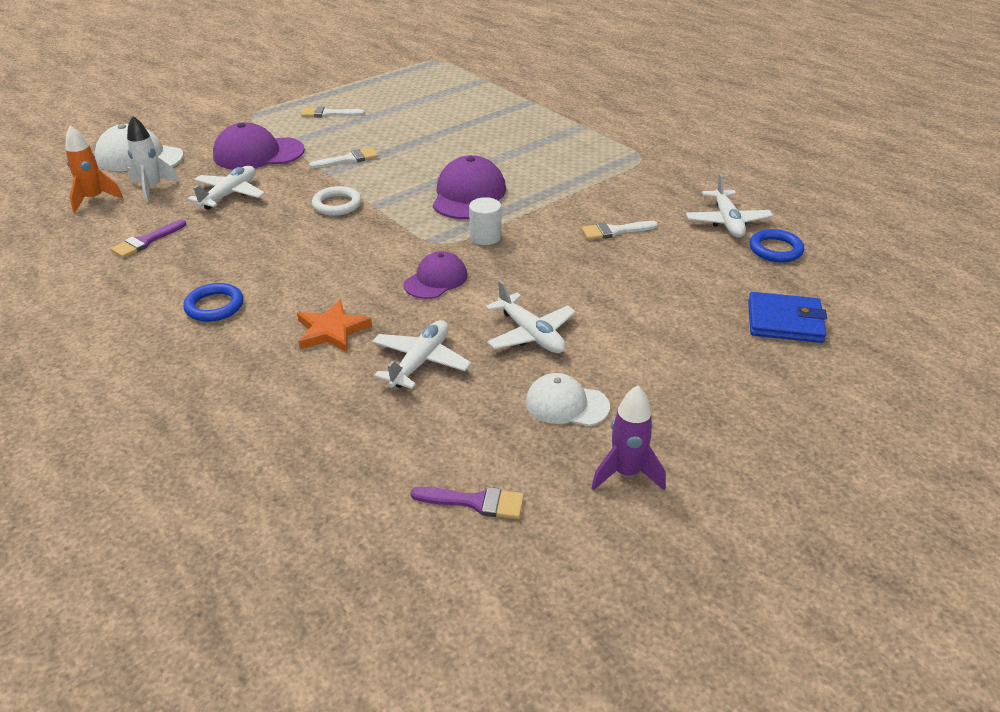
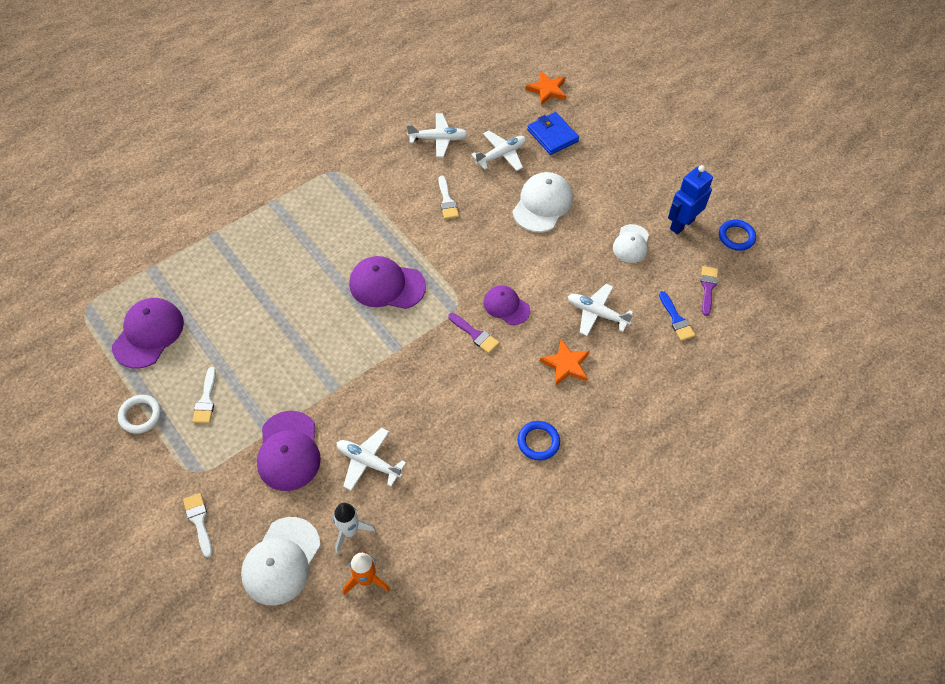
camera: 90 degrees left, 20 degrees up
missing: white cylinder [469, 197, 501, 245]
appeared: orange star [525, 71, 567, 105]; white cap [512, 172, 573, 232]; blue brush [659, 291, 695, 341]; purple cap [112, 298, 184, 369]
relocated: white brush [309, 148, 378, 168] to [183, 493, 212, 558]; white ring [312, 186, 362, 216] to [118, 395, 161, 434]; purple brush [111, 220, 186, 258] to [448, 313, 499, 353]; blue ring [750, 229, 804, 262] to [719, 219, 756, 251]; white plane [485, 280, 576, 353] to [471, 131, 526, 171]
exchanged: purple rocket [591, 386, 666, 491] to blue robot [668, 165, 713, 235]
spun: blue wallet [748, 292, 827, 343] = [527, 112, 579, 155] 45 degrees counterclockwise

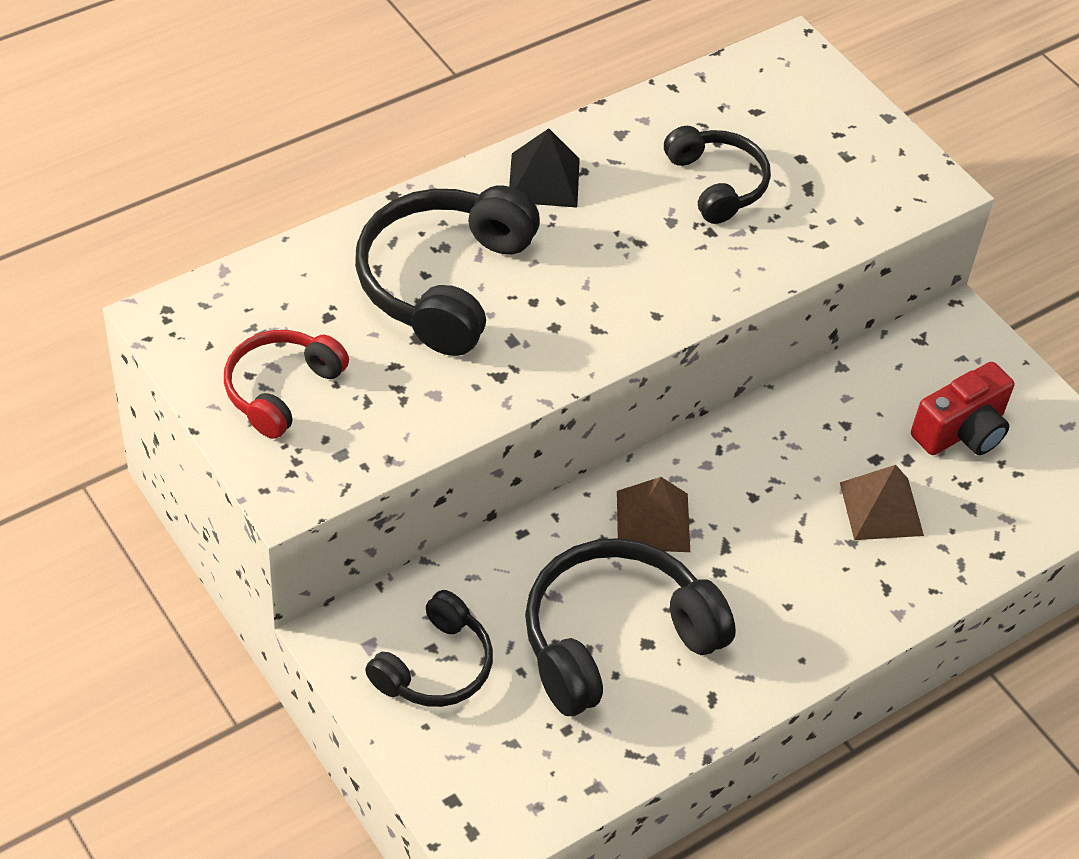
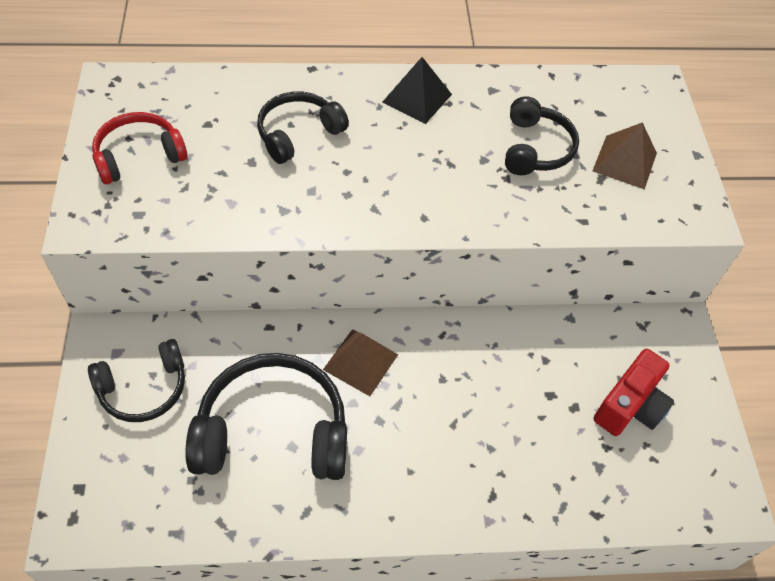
camera: 30 degrees right, 5 degrees up
relocated: brown pyramid [840, 465, 924, 540] to [593, 122, 657, 189]
spun: red camera [911, 362, 1014, 455] = [594, 349, 674, 436] 45 degrees counterclockwise
size: black headphones [355, 186, 540, 356] = [257, 91, 349, 164] x0.61

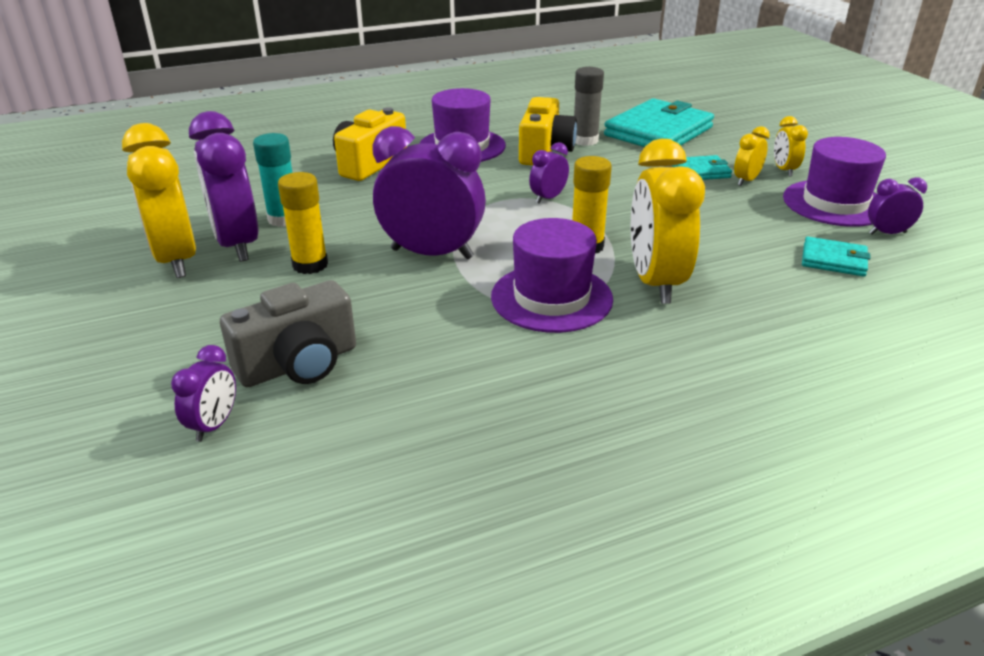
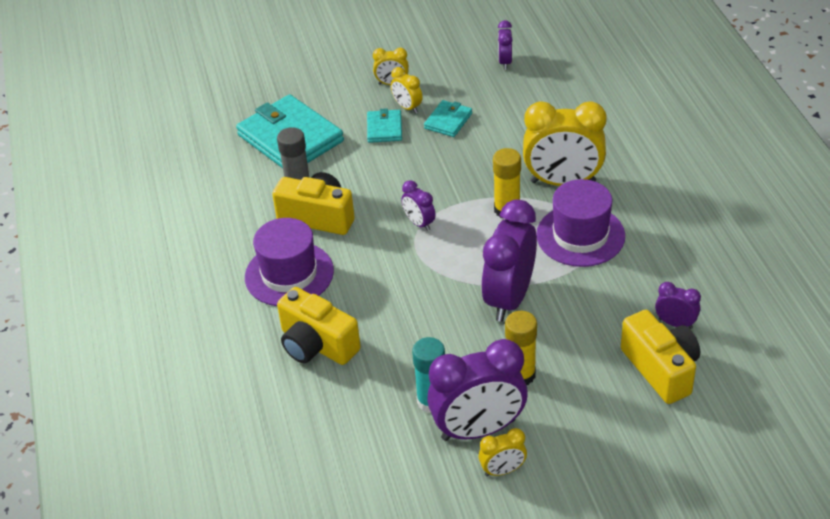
camera: 80 degrees left, 10 degrees up
missing: purple hat [783, 137, 886, 227]
relocated: turquoise wallet [802, 237, 870, 276] to [424, 100, 472, 137]; purple clock [171, 345, 236, 442] to [655, 282, 701, 329]
colour: grey camera [220, 280, 356, 387] to yellow camera [621, 310, 700, 404]
size: yellow clock [122, 123, 196, 278] = [479, 428, 527, 476] x0.48

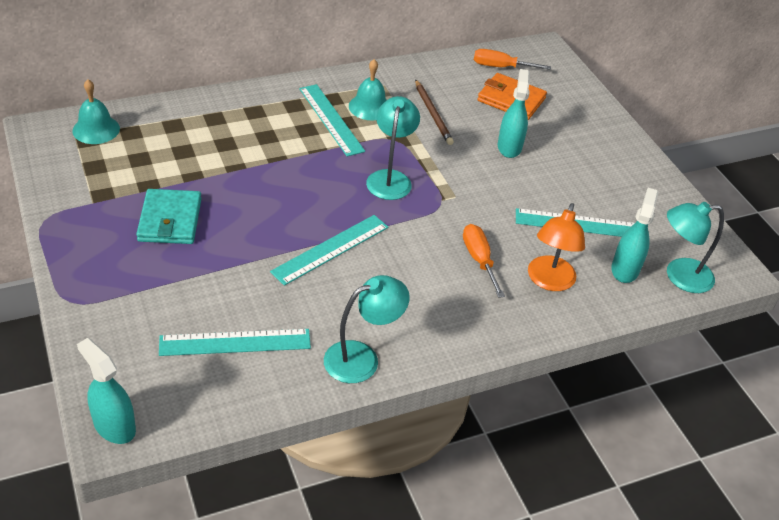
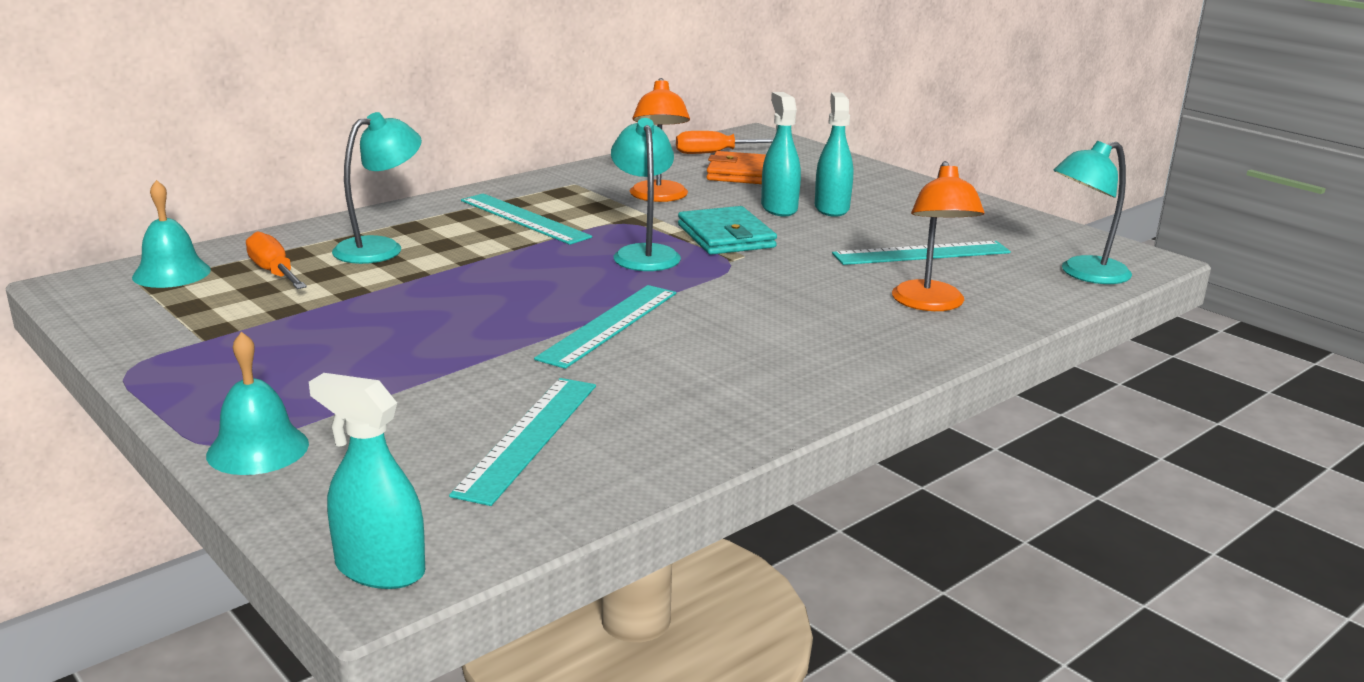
camera: 15 degrees left, 20 degrees down
relocated: turquoise bell [349, 59, 386, 121] to [206, 332, 309, 475]; turquoise spray bottle [611, 188, 658, 283] to [815, 92, 853, 217]; turquoise wallet [136, 189, 202, 244] to [678, 206, 777, 255]; orange screwdriver [463, 224, 505, 298] to [246, 231, 307, 289]; turquoise lamp [324, 275, 410, 383] to [332, 112, 422, 264]
exchanged: brown pencil [415, 80, 454, 145] to orange lamp [630, 78, 690, 202]
spun: turquoise ruler [159, 329, 311, 356] = [449, 378, 596, 506] 45 degrees counterclockwise

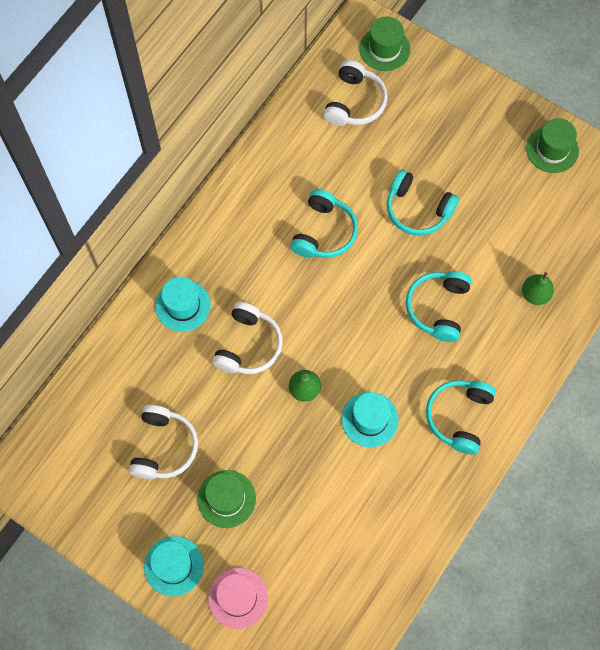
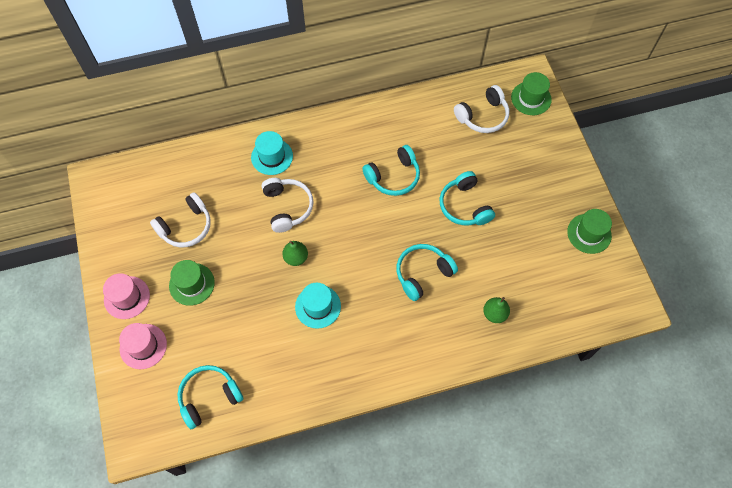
camera: 40 degrees right, 5 degrees down
relocated: turquoise headphones [426, 380, 496, 455] to [178, 365, 244, 429]
colour: turquoise hat [144, 536, 204, 596] to pink hat [103, 273, 150, 319]
spun: white headphones [212, 302, 283, 374] = [262, 178, 314, 233] 75 degrees counterclockwise

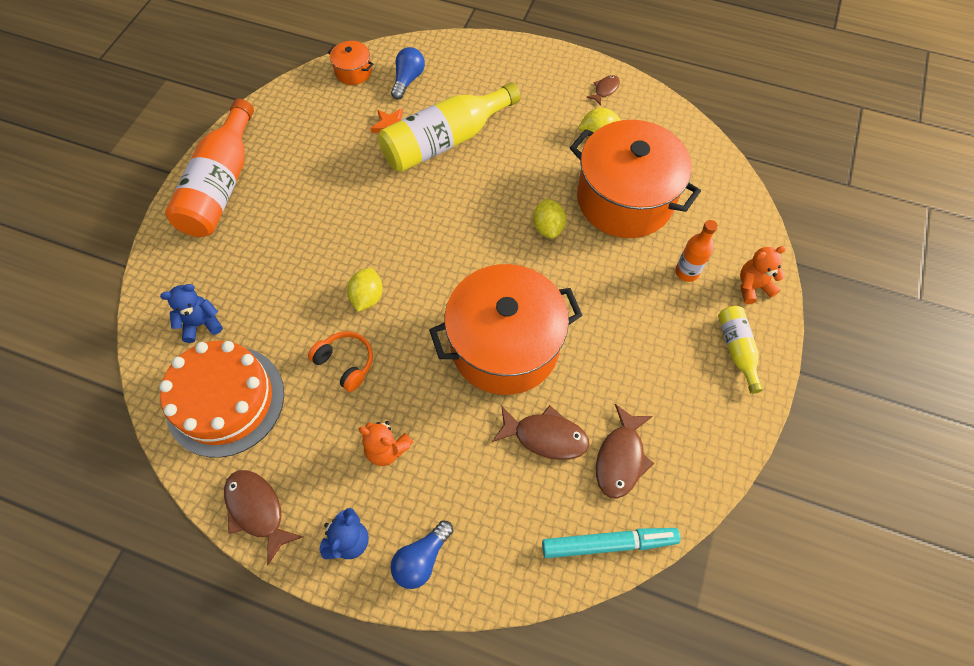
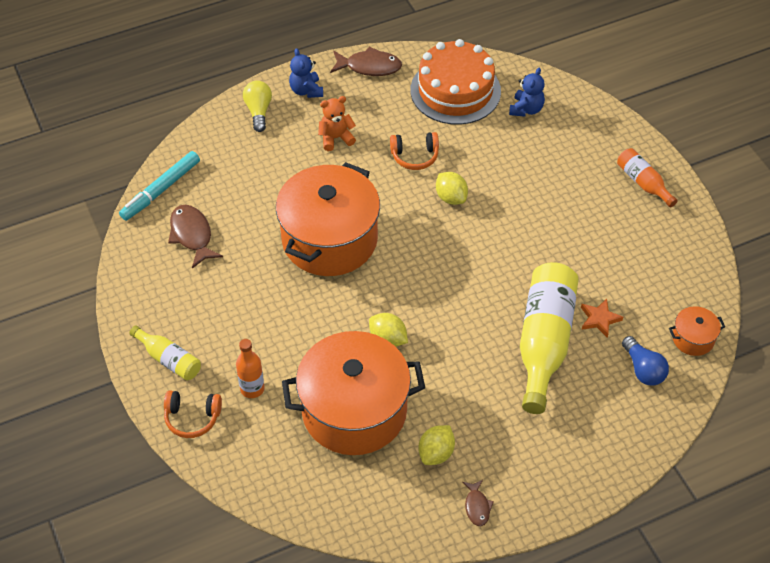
camera: 135 degrees right, 10 degrees down
missing: brown fish [492, 405, 589, 460]
exchanged: orange teddy bear [740, 246, 786, 304] to orange headphones [164, 390, 222, 438]
colour: blue light bulb [391, 520, 453, 589] to yellow light bulb [243, 80, 272, 132]
size: orange bottle [165, 99, 254, 237] = [617, 148, 678, 207] x0.51

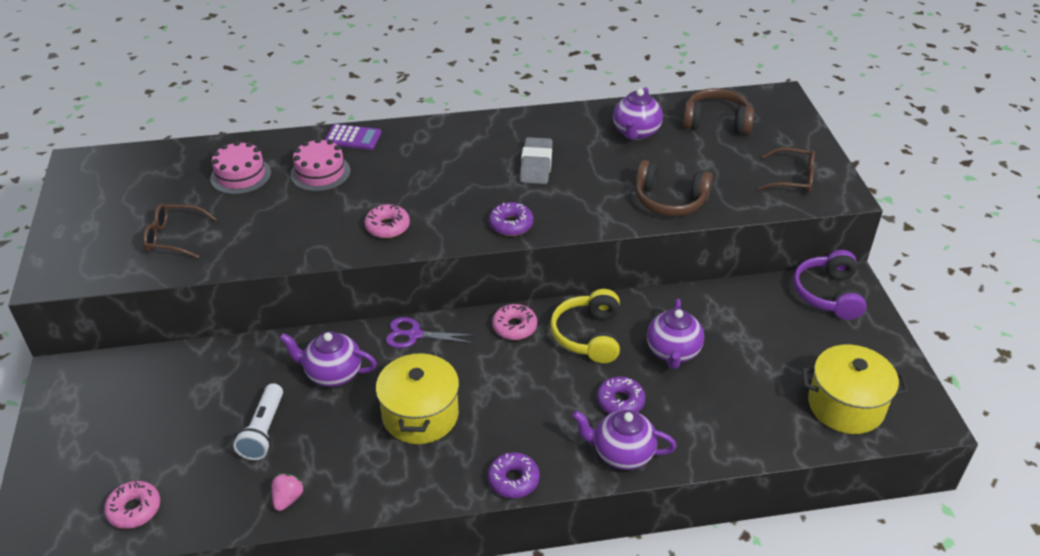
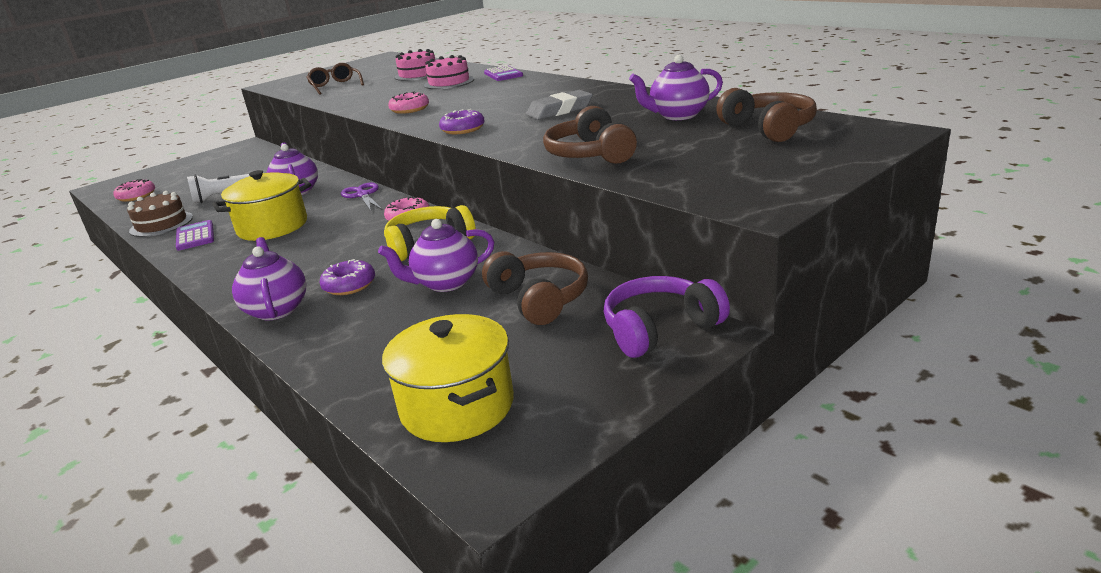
camera: 60 degrees right, 15 degrees down
missing: brown glasses [758, 148, 815, 193]; purple donut [488, 452, 540, 498]
appeared: purple calculator [176, 220, 214, 251]; brown headphones [482, 251, 588, 325]
exchanged: pink strawberry [272, 474, 304, 511] to brown cake [127, 191, 193, 237]

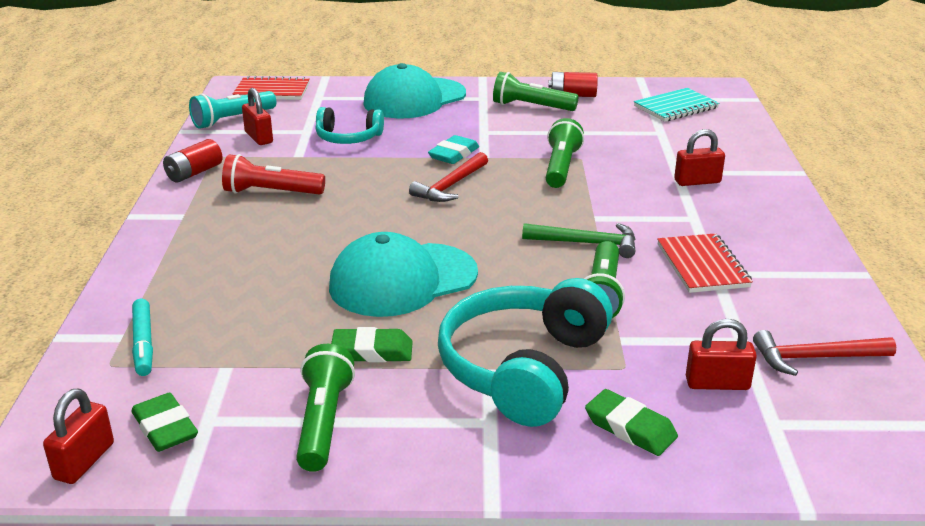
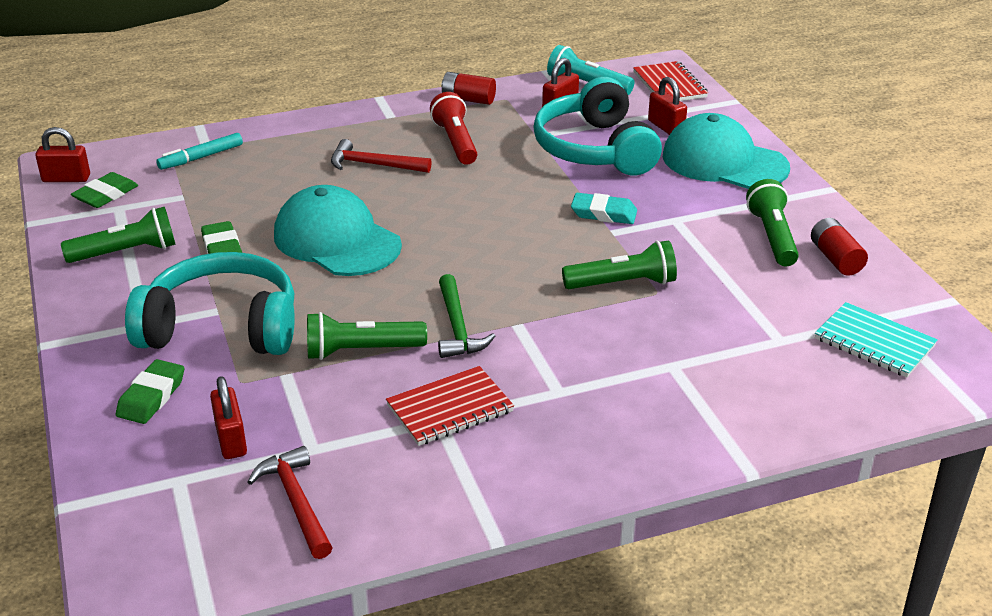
camera: 70 degrees right, 5 degrees up
relocated: red padlock [674, 129, 725, 186] to [648, 77, 687, 135]; red hammer [409, 152, 488, 202] to [331, 139, 431, 173]
size: turquoise headphones [315, 107, 384, 144] = [533, 77, 662, 175] x1.79

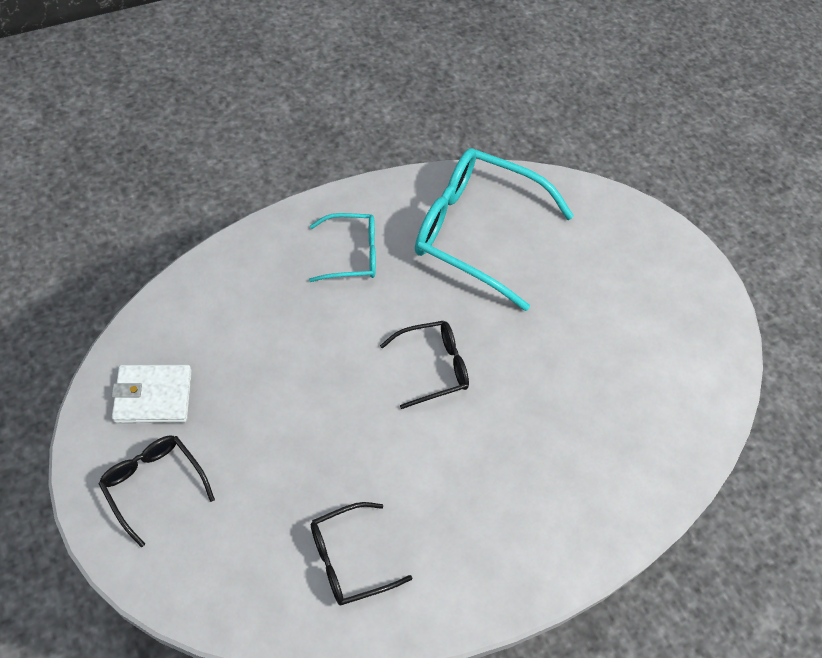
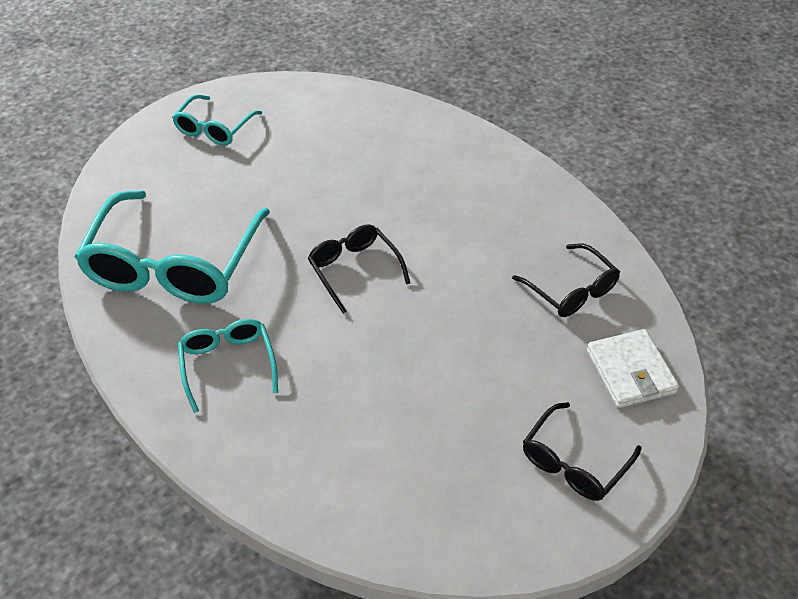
camera: 95 degrees left, 10 degrees down
appeared: turquoise glasses [172, 94, 262, 146]
relocated: white wallet [112, 365, 192, 423] to [587, 329, 679, 408]

